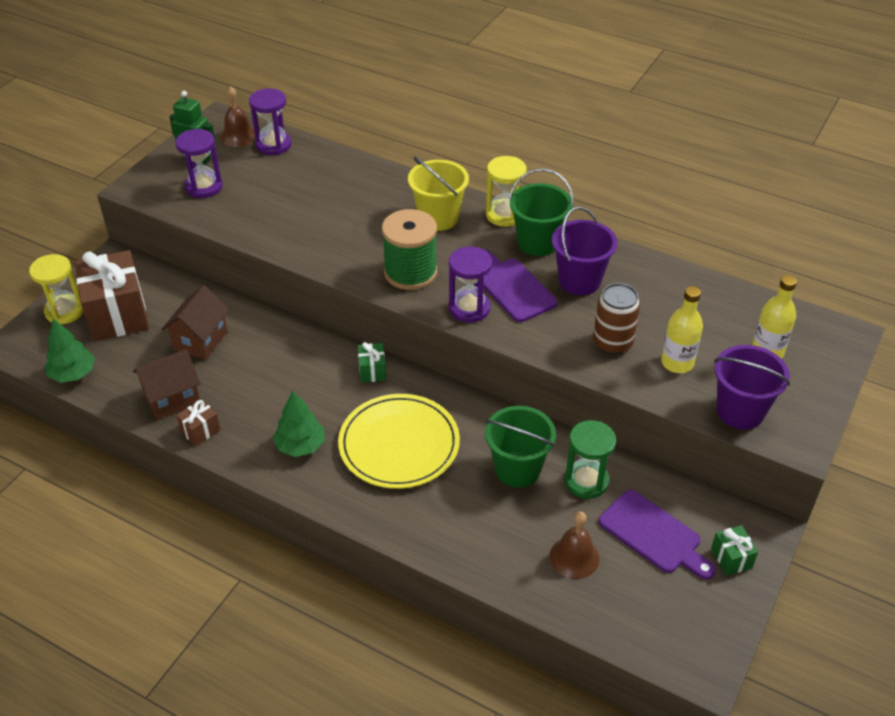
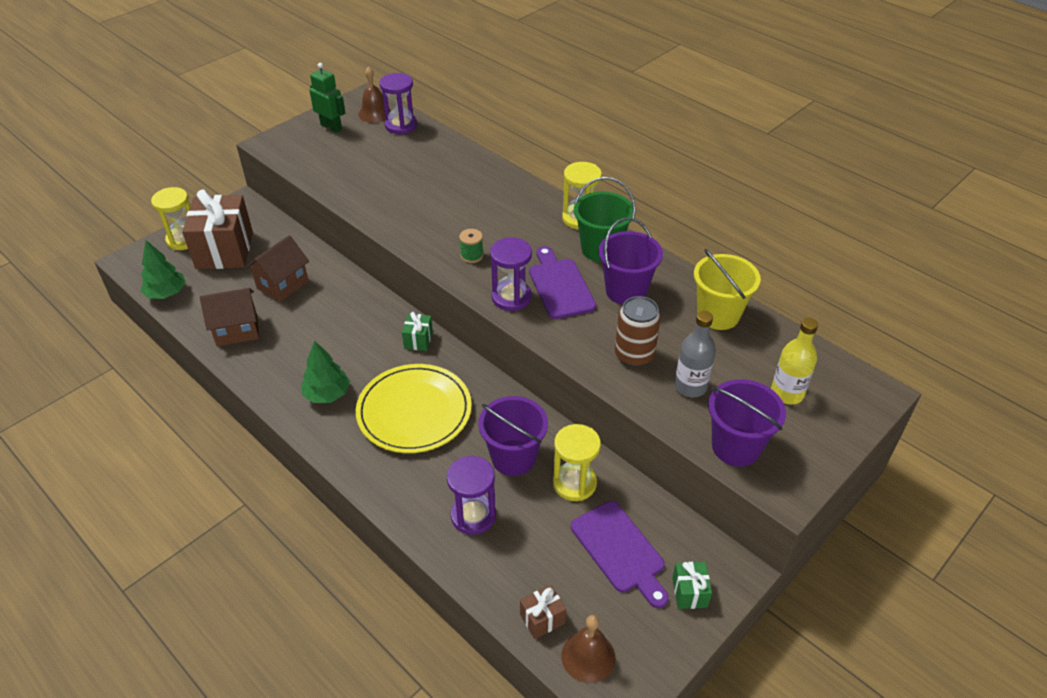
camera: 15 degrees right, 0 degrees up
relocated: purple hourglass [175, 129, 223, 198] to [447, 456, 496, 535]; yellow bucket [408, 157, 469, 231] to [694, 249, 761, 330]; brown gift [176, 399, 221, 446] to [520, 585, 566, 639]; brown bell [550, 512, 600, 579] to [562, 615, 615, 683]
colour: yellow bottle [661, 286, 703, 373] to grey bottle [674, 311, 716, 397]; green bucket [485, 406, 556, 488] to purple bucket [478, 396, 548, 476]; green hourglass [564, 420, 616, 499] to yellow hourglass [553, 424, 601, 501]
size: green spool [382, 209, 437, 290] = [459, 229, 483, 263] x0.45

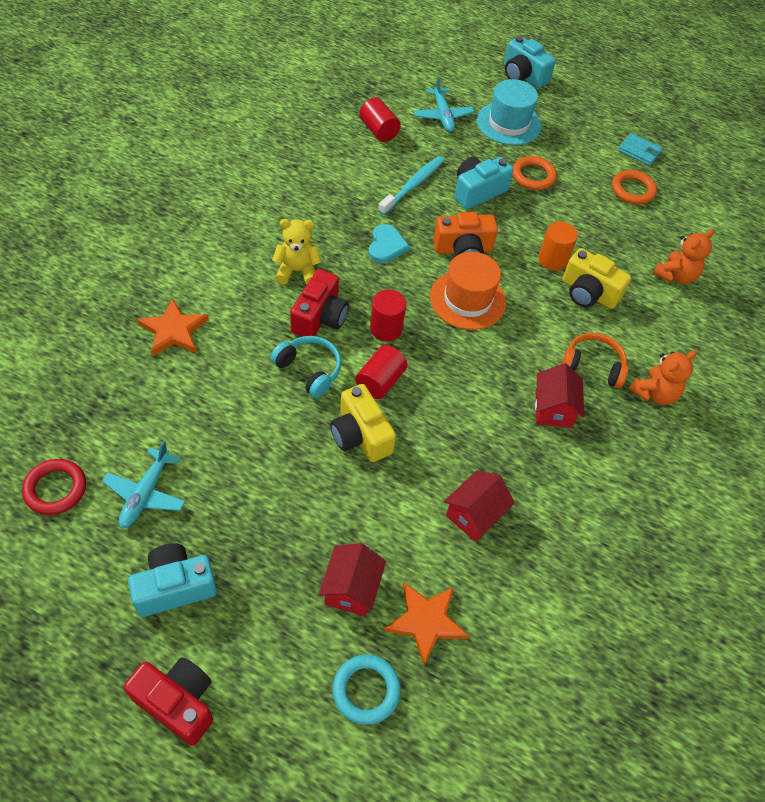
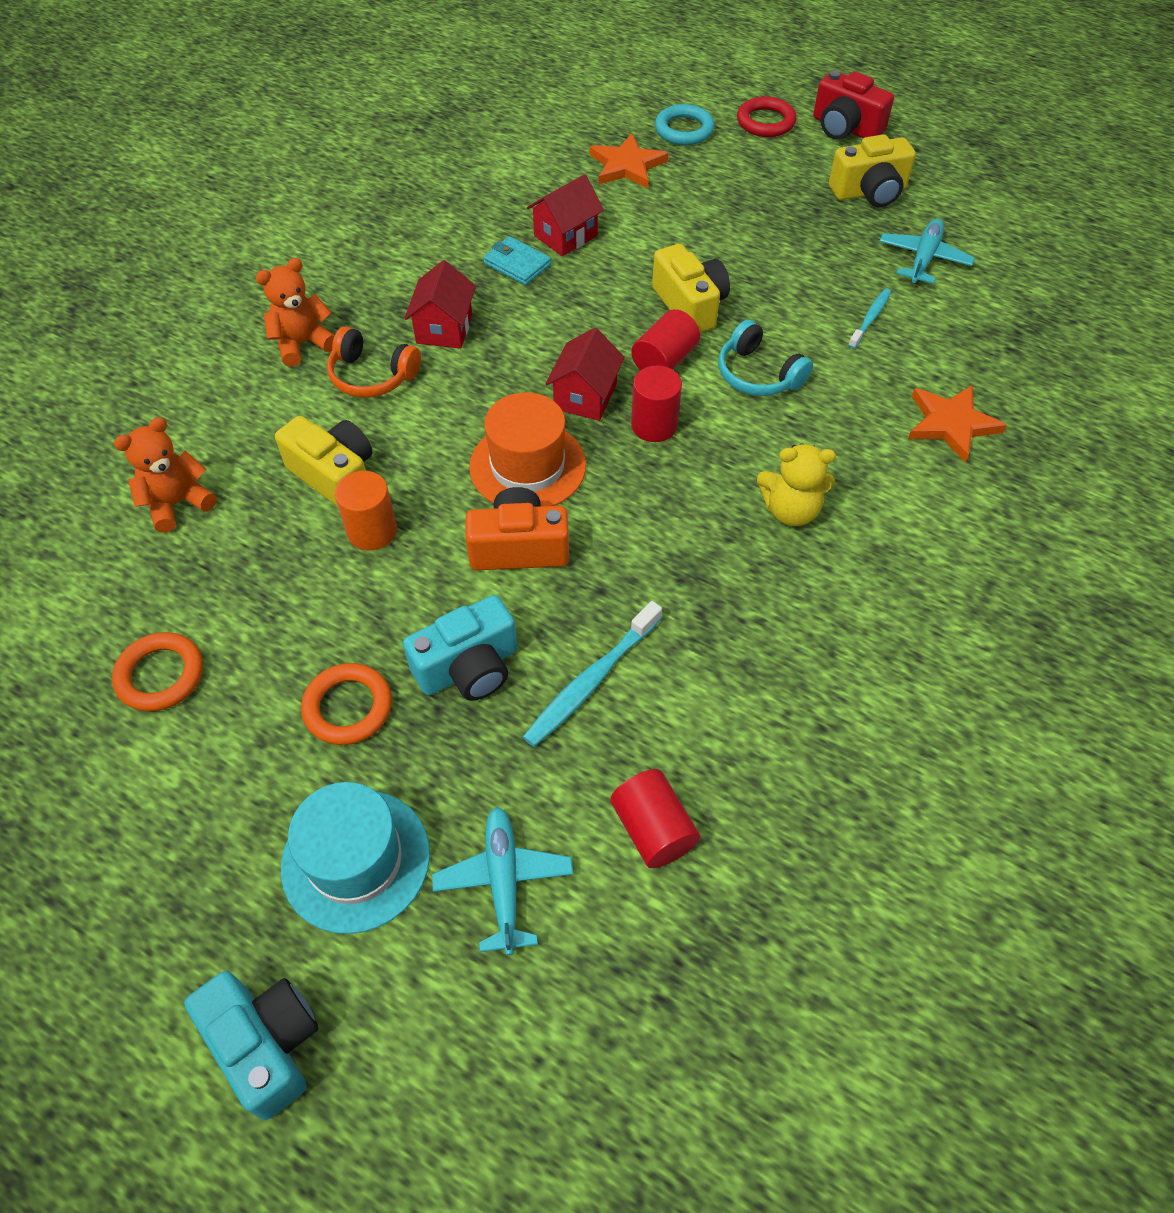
camera: 170 degrees left, 0 degrees up
missing: turquoise heart [369, 224, 410, 263]; red camera [290, 269, 349, 337]
appeared: turquoise toothbrush [848, 288, 891, 349]
relocated: turquoise wallet [618, 133, 662, 166] to [483, 236, 551, 285]; red ring [22, 459, 86, 515] to [737, 96, 796, 137]; red house [319, 543, 386, 616] to [546, 328, 625, 421]
colour: turquoise camera [128, 543, 217, 617] to yellow camera [829, 134, 916, 207]

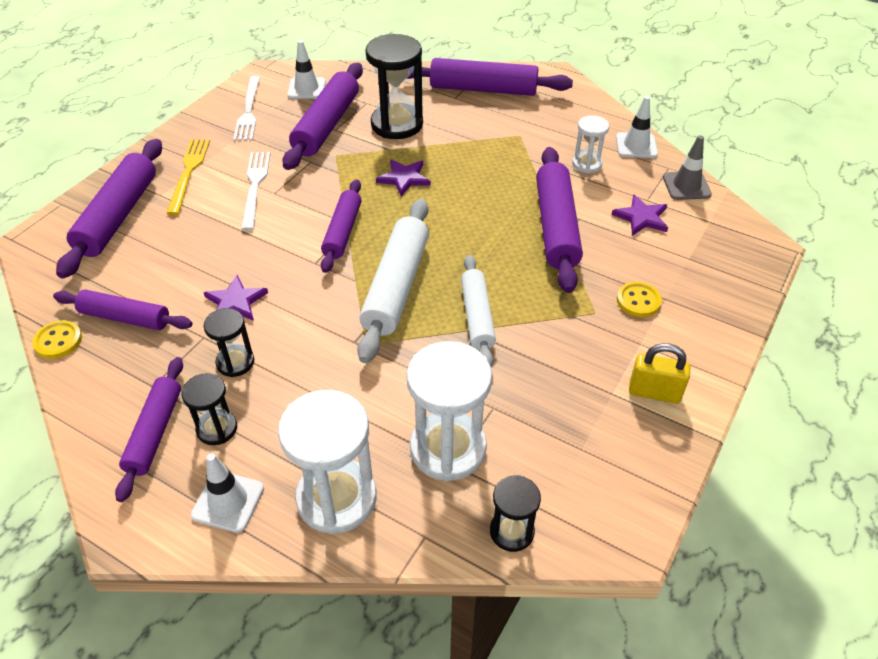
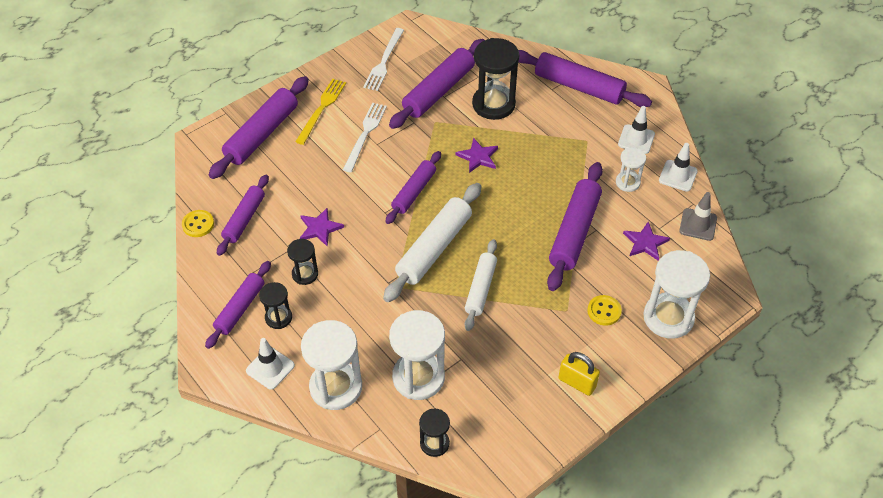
camera: 20 degrees right, 5 degrees up
appeared: white hourglass [643, 250, 710, 339]
relocated: white traffic cone [287, 40, 326, 99] to [618, 106, 655, 154]
spun: purple rolling pin [53, 289, 193, 330] = [217, 175, 269, 256] 75 degrees clockwise

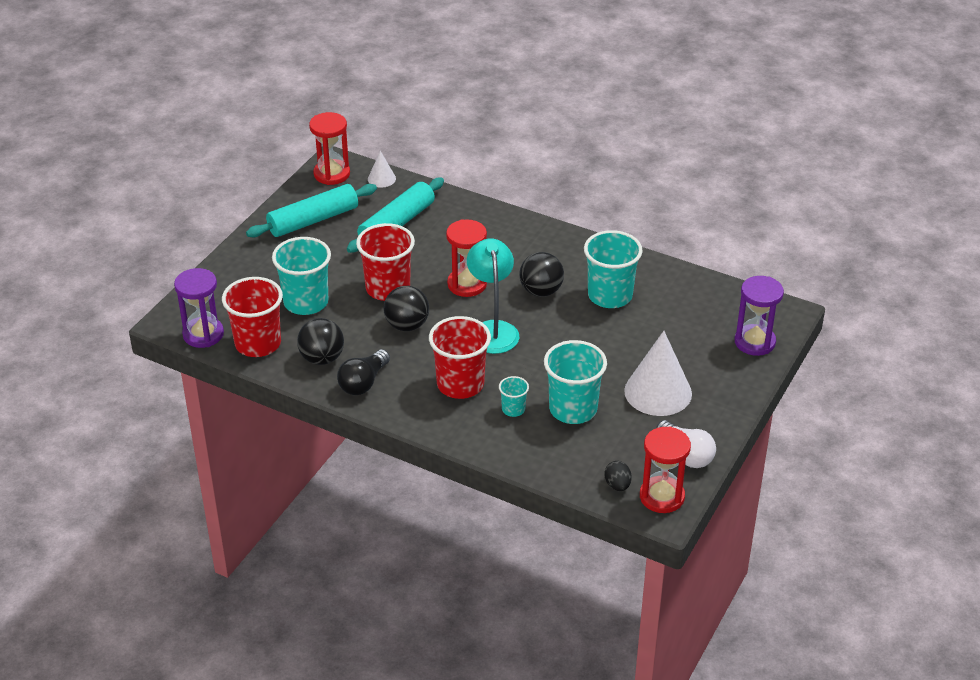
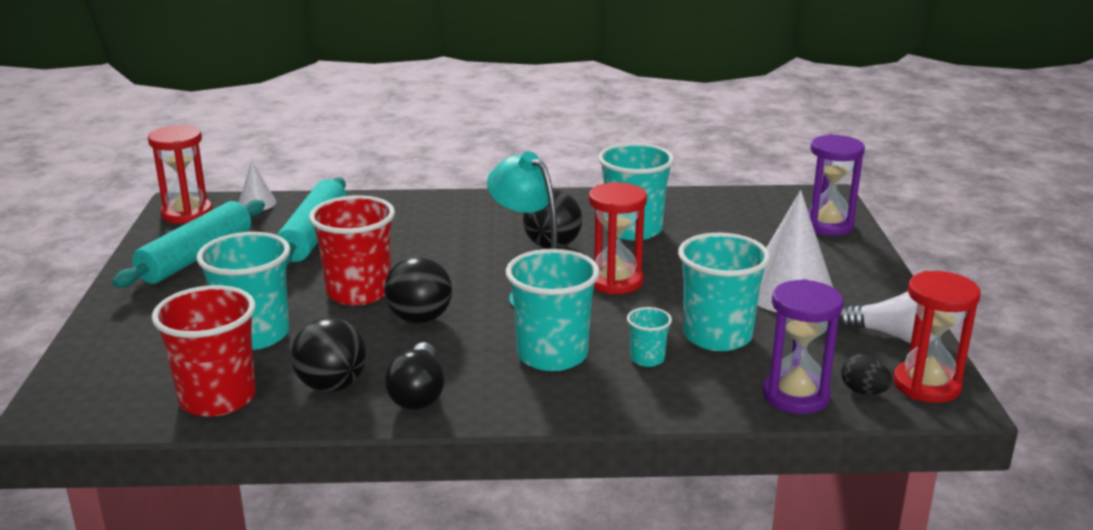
camera: 30 degrees left, 15 degrees down
relocated: red hourglass [446, 219, 487, 297] to [589, 182, 647, 294]; purple hourglass [174, 268, 224, 348] to [762, 279, 843, 414]
colour: red cup [429, 316, 491, 399] to turquoise cup [506, 249, 600, 371]

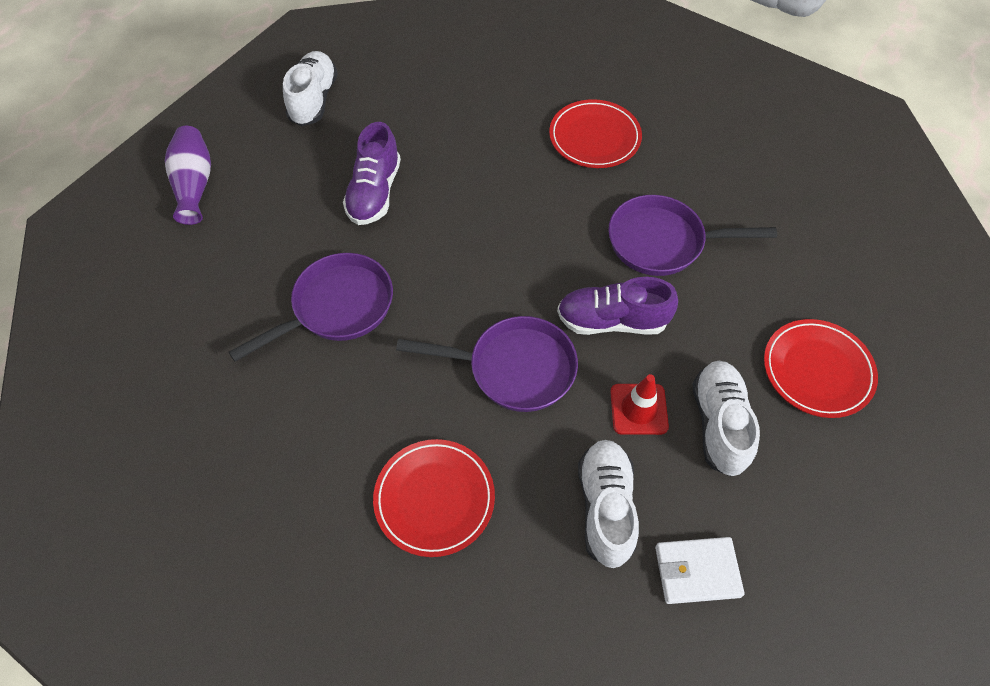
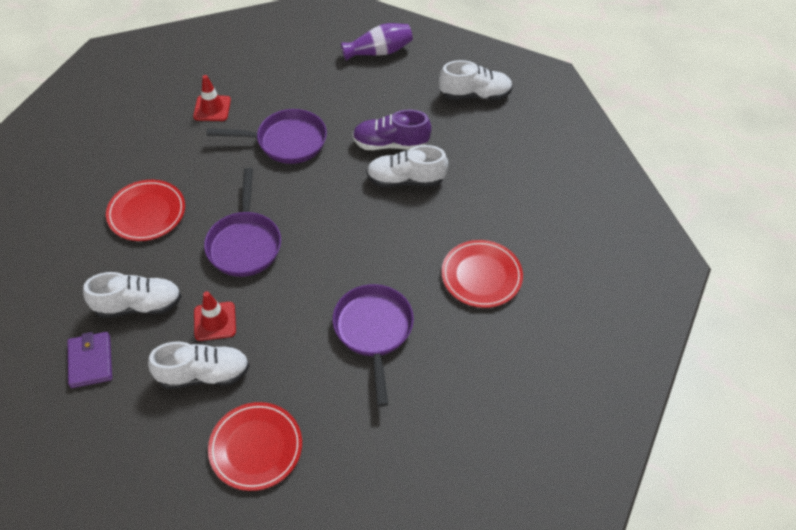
camera: 80 degrees right, 5 degrees down
missing: purple shoe [557, 277, 678, 335]
appeared: red traffic cone [193, 75, 231, 121]; white shoe [366, 145, 448, 188]
colour: white wallet [655, 537, 745, 604] to purple wallet [68, 332, 112, 388]
spun: purple pan [229, 253, 393, 362] = [206, 109, 327, 164] 45 degrees counterclockwise

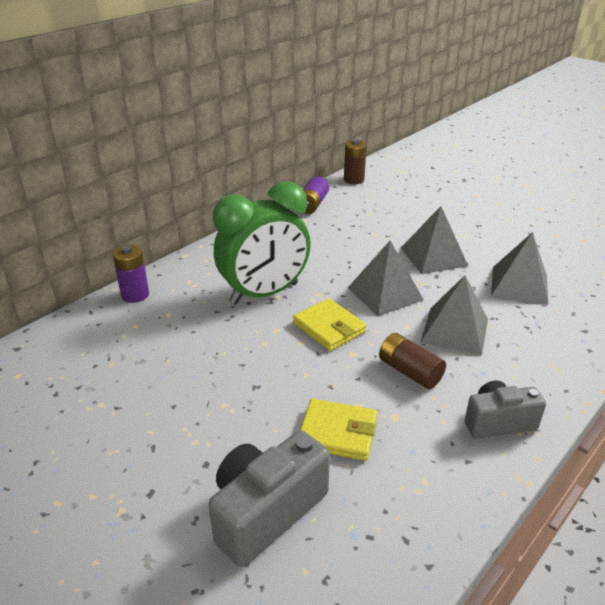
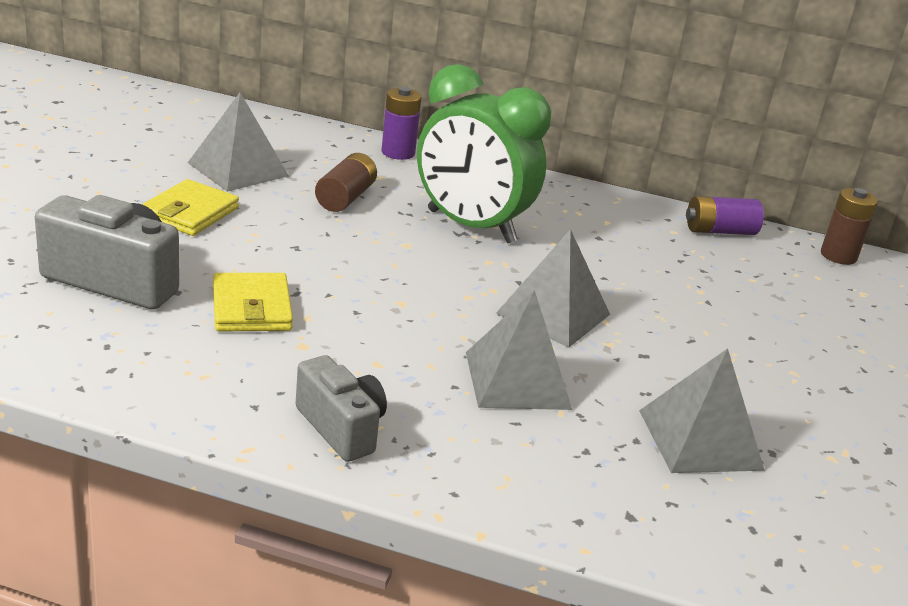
camera: 60 degrees right, 5 degrees down
relocated: grey pyramid [401, 206, 468, 274] to [188, 92, 289, 192]; yellow wallet [293, 298, 367, 351] to [142, 179, 239, 236]; brown battery [379, 333, 446, 389] to [315, 153, 377, 212]

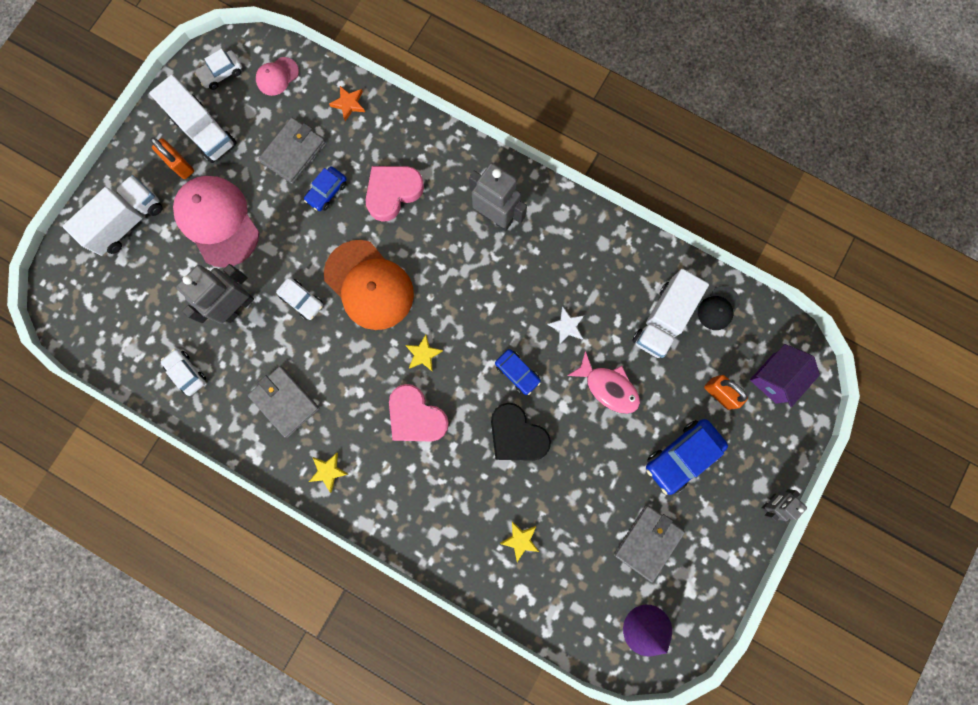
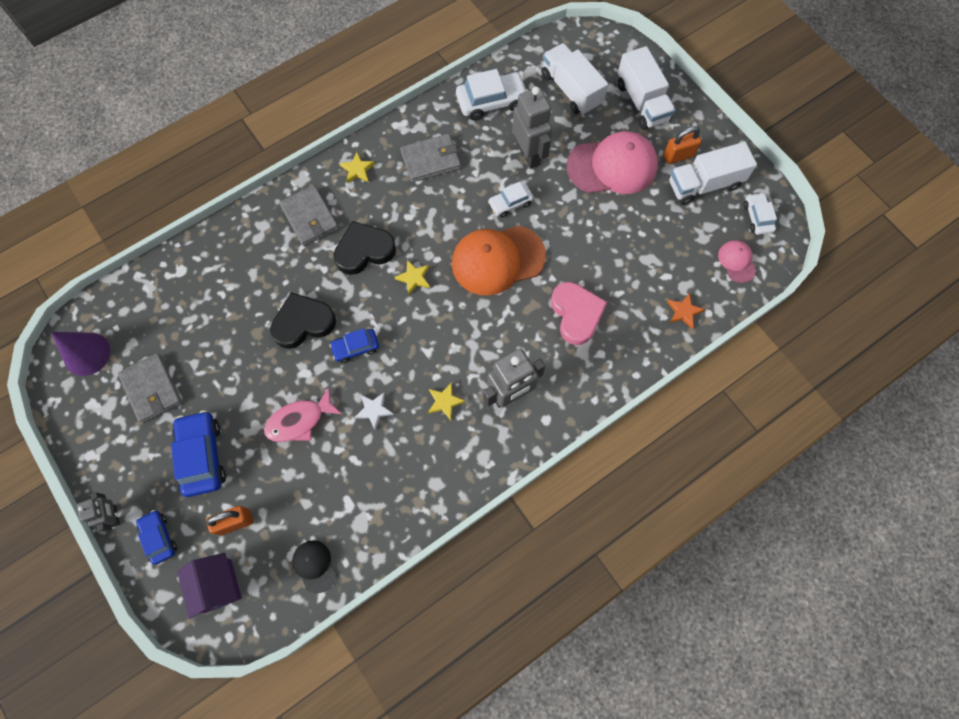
camera: 115 degrees right, 10 degrees down
relocated: grey wallet [259, 118, 325, 184] to [279, 185, 339, 246]; blue car [304, 166, 347, 211] to [136, 510, 177, 565]; white truck [632, 269, 709, 358] to [542, 43, 608, 115]; yellow star [500, 521, 539, 562] to [428, 382, 465, 420]
colour: pink heart [389, 384, 449, 442] to black heart [334, 221, 396, 275]
size: white car [161, 349, 206, 396] = [456, 69, 528, 121] x1.67

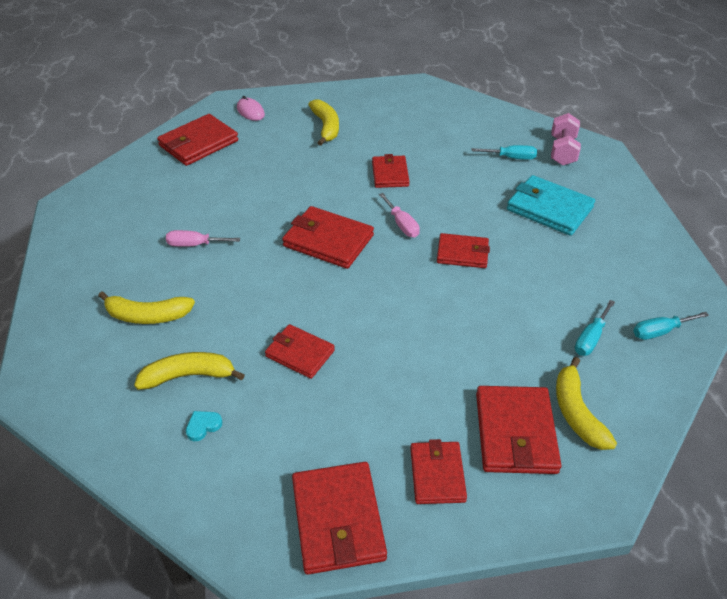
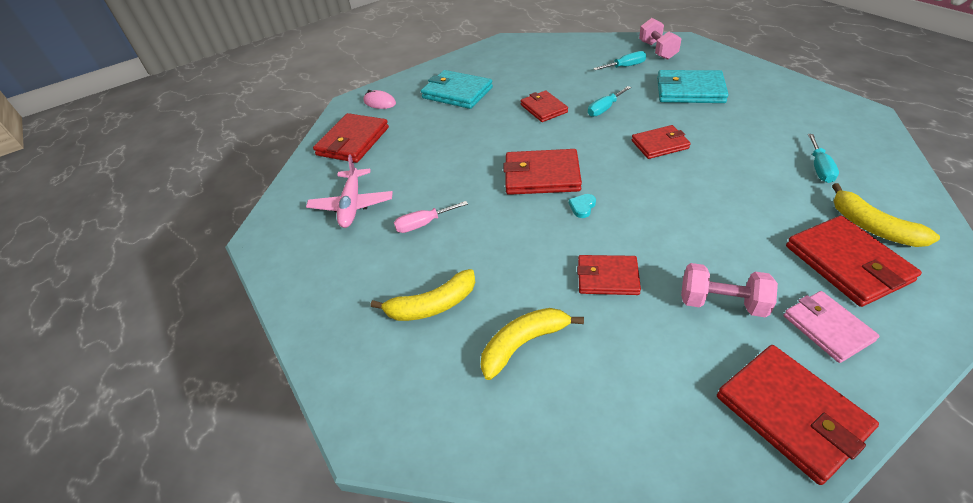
camera: 20 degrees left, 0 degrees up
missing: pink screwdriver [379, 193, 420, 237]
appeared: pink plane [306, 154, 393, 228]; pink dumbbell [681, 263, 778, 317]
relocated: turquoise screwdriver [633, 312, 709, 340] to [588, 86, 631, 117]; turquoise heart [186, 411, 222, 441] to [569, 194, 596, 218]
exchanged: yellow banana [308, 99, 339, 145] to turquoise wallet [421, 70, 493, 109]
colour: red wallet [410, 439, 467, 504] to pink wallet [783, 291, 880, 363]

